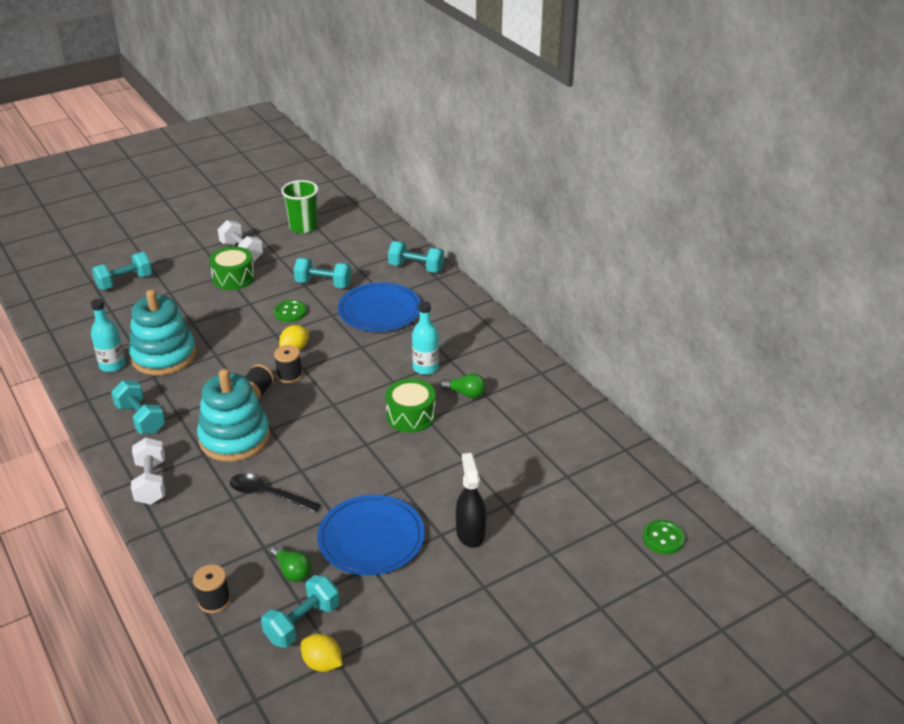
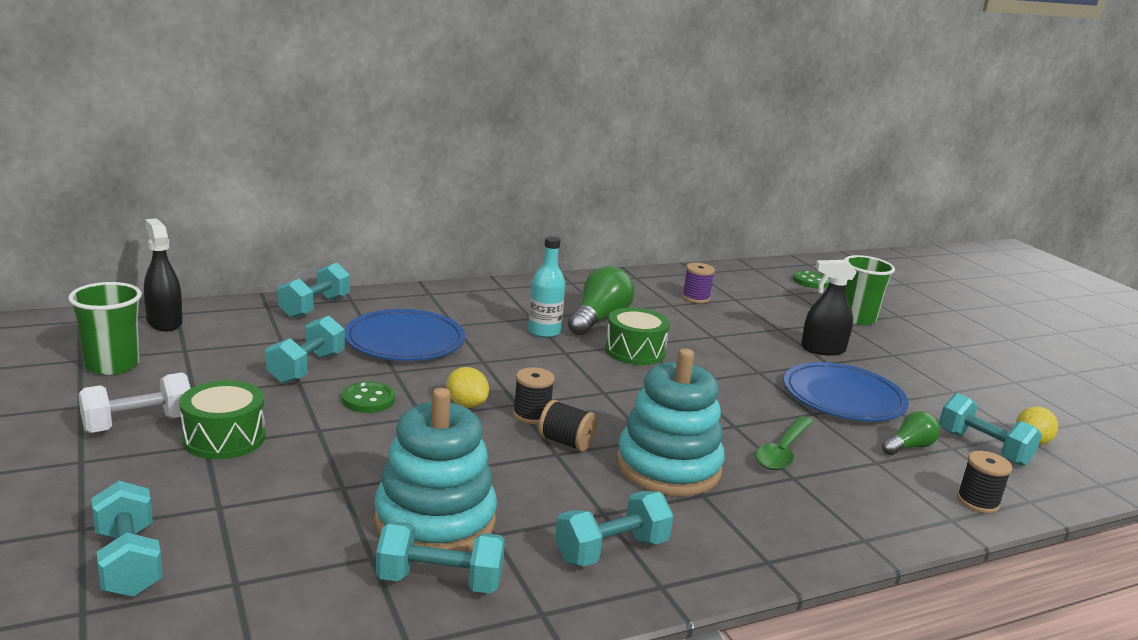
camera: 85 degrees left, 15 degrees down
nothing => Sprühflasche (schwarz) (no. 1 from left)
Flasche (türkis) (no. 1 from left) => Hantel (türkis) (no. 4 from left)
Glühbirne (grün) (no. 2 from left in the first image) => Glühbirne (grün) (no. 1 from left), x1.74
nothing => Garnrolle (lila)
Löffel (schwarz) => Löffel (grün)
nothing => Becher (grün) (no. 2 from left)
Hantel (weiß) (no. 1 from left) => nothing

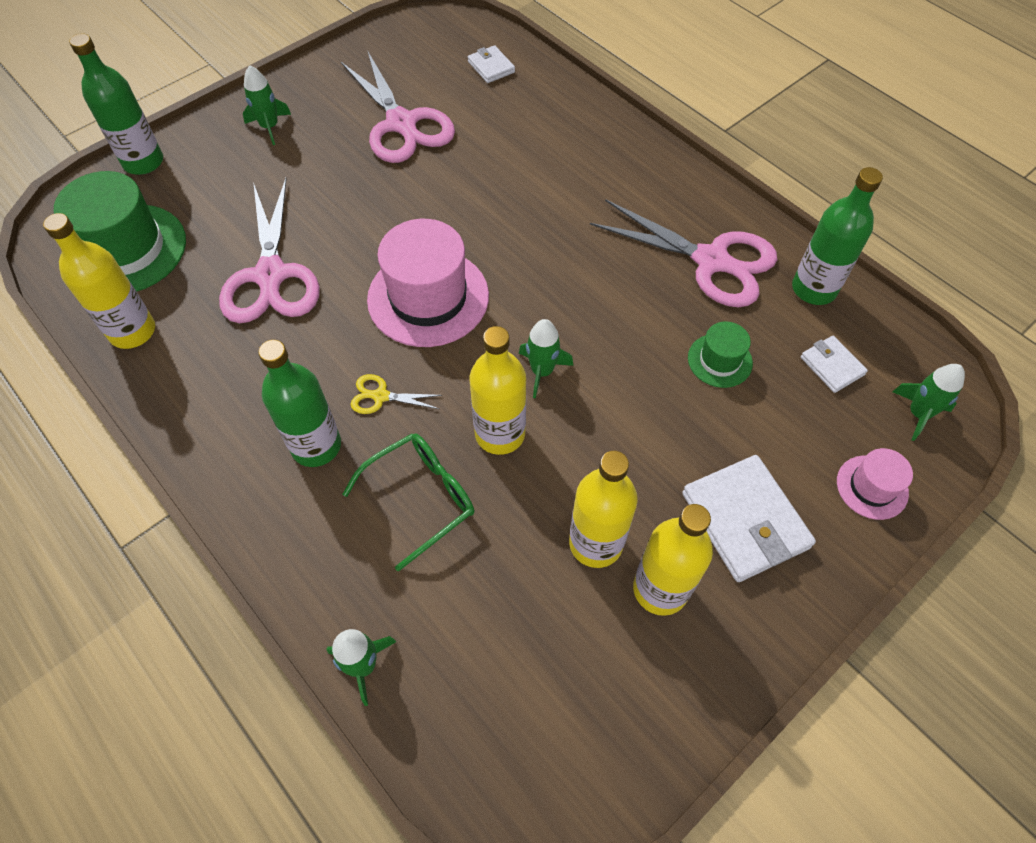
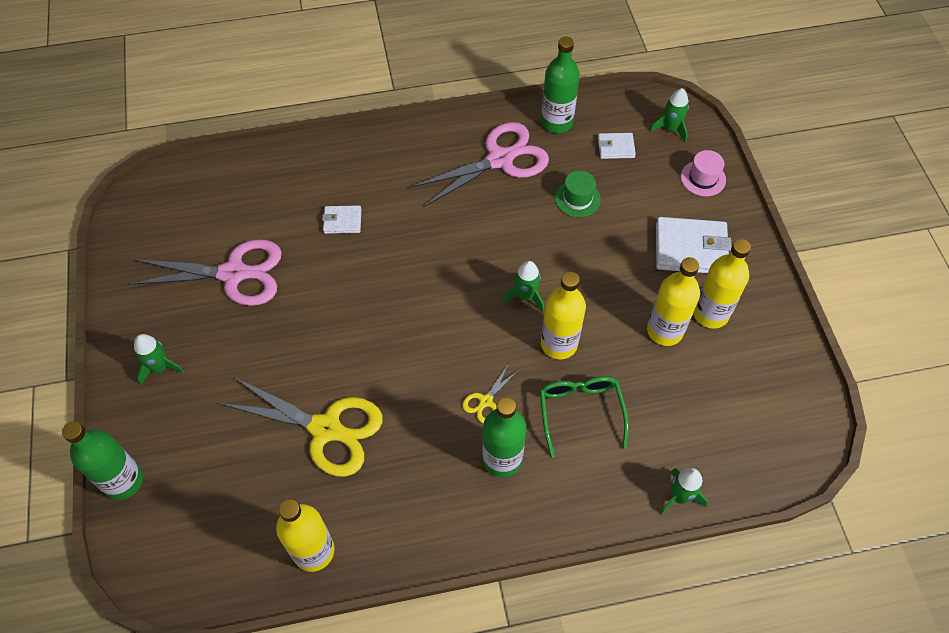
camera: 60 degrees left, 0 degrees up
Schere (rosa) (no. 1 from left) => Schere (gelb) (no. 1 from left)
Geldbörse (weiß) (no. 1 from left), relocated
Hut (grün) (no. 1 from left) => nothing
Hut (rosa) (no. 1 from left) => nothing

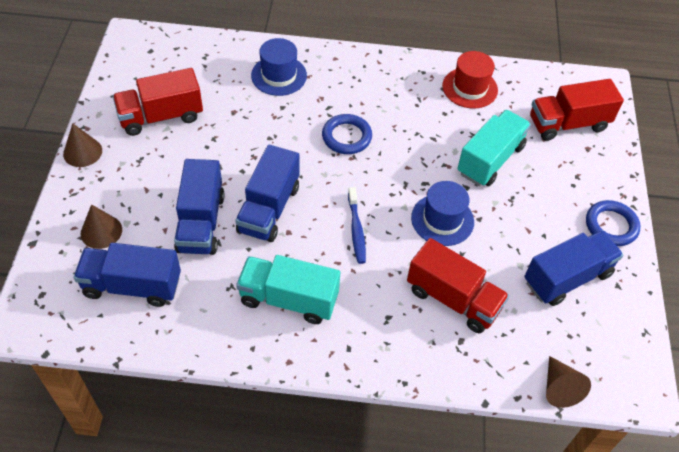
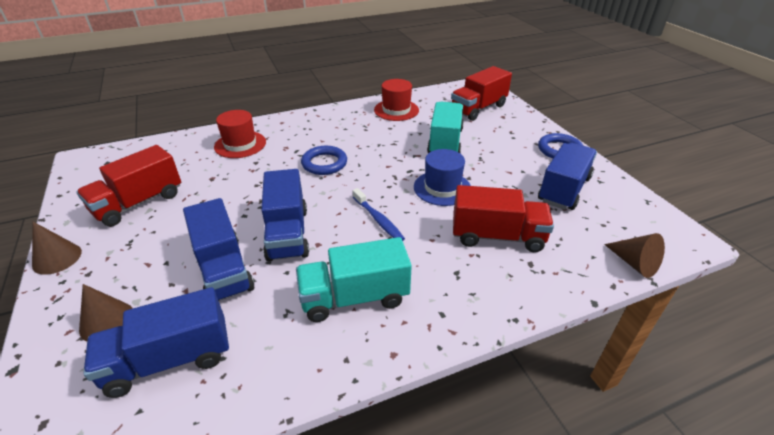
camera: 25 degrees left, 15 degrees down
Hut (blau) (no. 1 from left) => Hut (rot) (no. 1 from left)

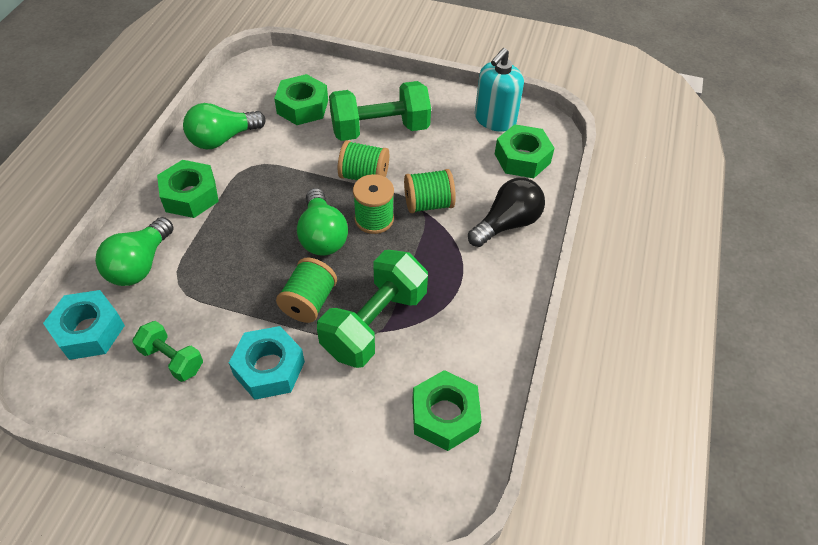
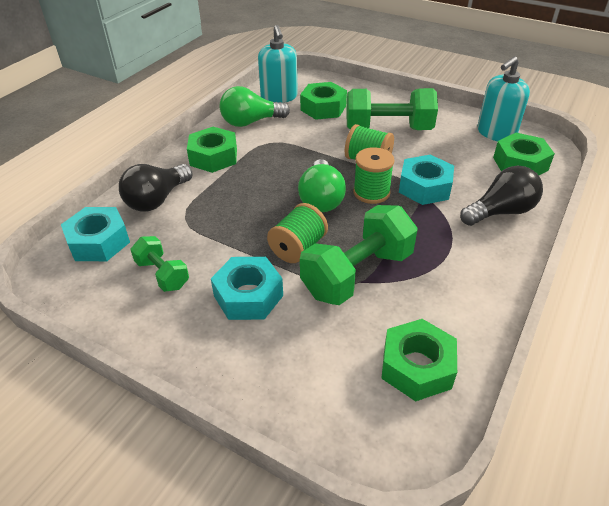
camera: 15 degrees right, 10 degrees down
Glühbirne (grün) (no. 1 from left) => Glühbirne (schwarz) (no. 1 from left)
nothing => Seifenspender (türkis) (no. 1 from left)
Garnrolle (grün) (no. 4 from left) => Sechskantmutter (türkis) (no. 3 from left)

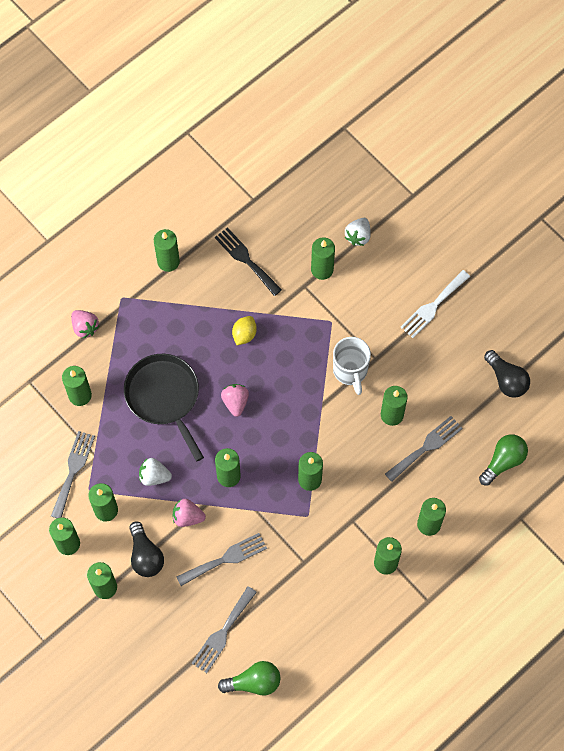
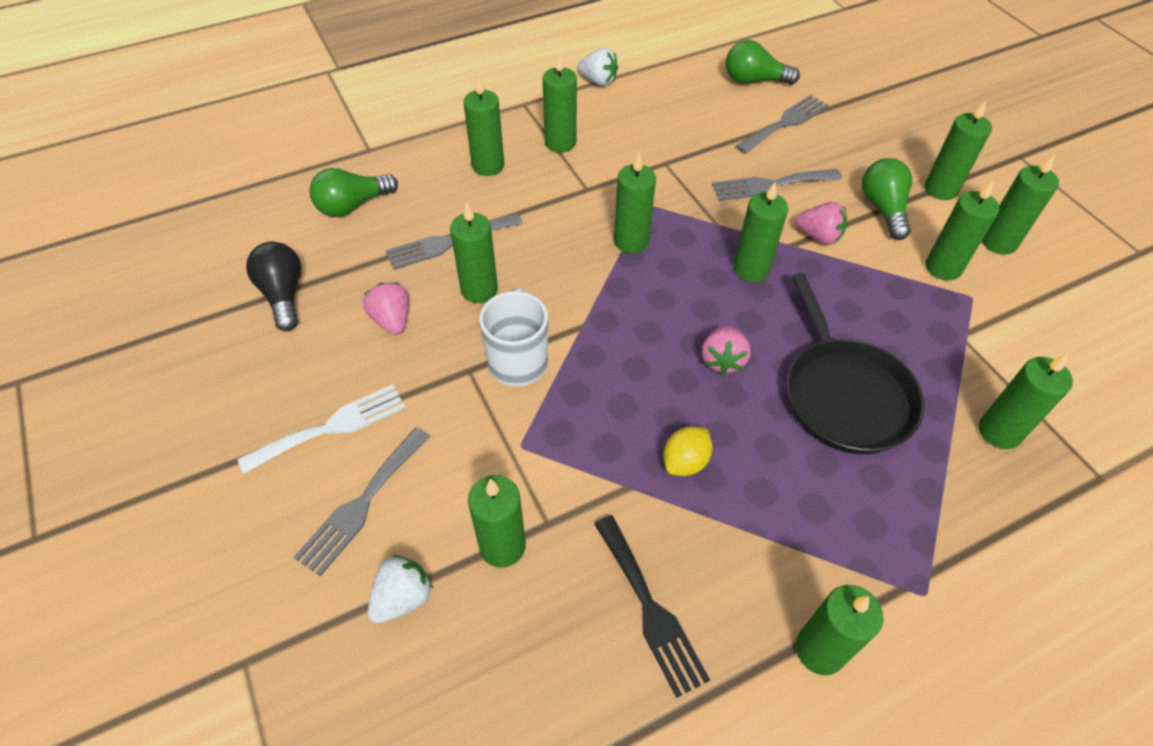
camera: 165 degrees left, 15 degrees down
Gabel (grau) (no. 1 from left), relocated
Erdbeere (rosa) (no. 1 from left), relocated
Erdbeere (weiß) (no. 1 from left in the first image) => Erdbeere (weiß) (no. 2 from left), relocated
Glühbirne (schwarz) (no. 1 from left) => Glühbirne (grün) (no. 3 from left)

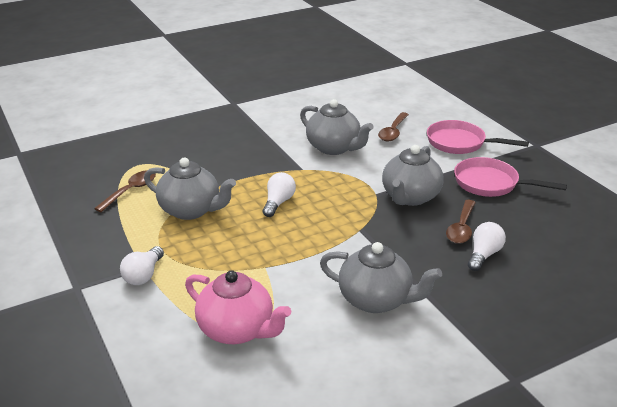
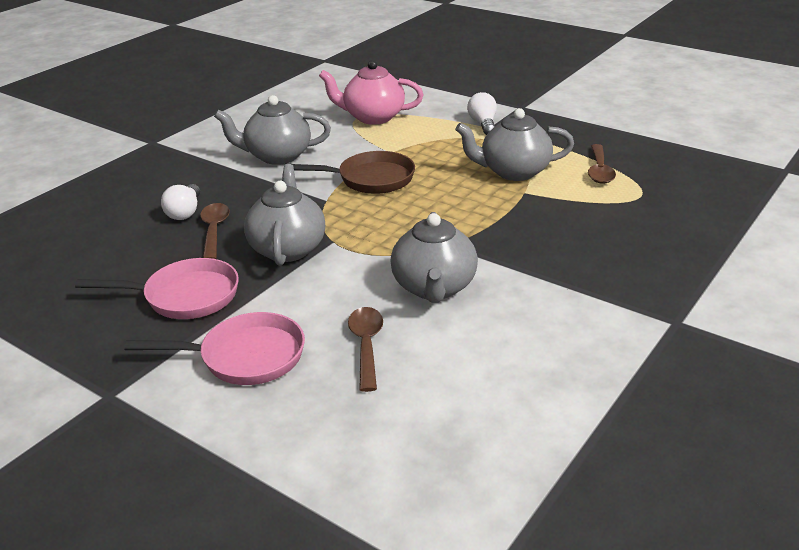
camera: 155 degrees right, 0 degrees up
nothing => Pfanne (braun)
Teekanne (grau) (no. 2 from left in the first image) => Teekanne (grau) (no. 3 from left), 105 degrees counterclockwise
Glühbirne (weiß) (no. 2 from left) => nothing

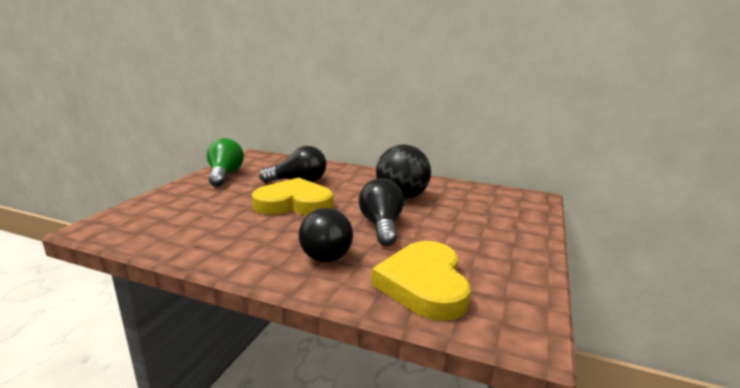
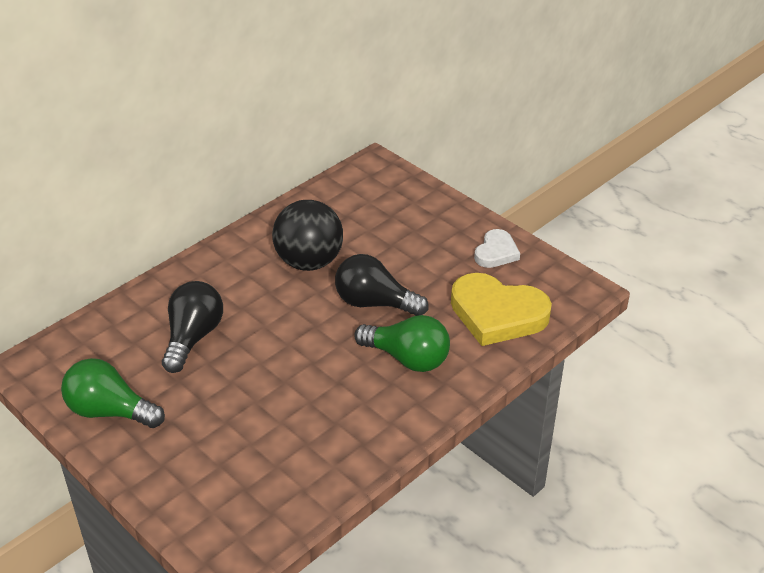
camera: 65 degrees left, 20 degrees up
Glühbirne (schwarz) (no. 2 from left) => Glühbirne (grün) (no. 2 from left)
nothing => Herz (weiß)
Herz (gelb) (no. 1 from left) => nothing

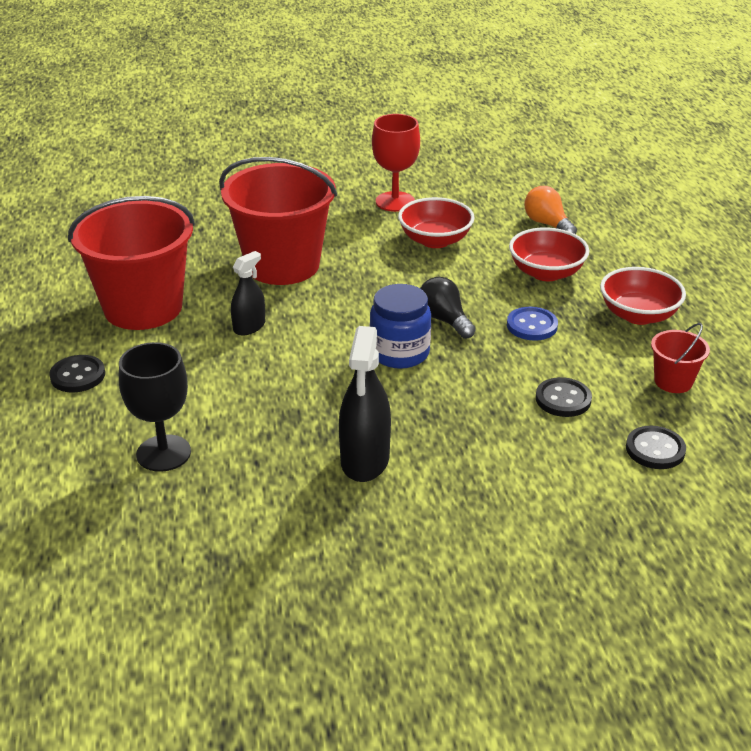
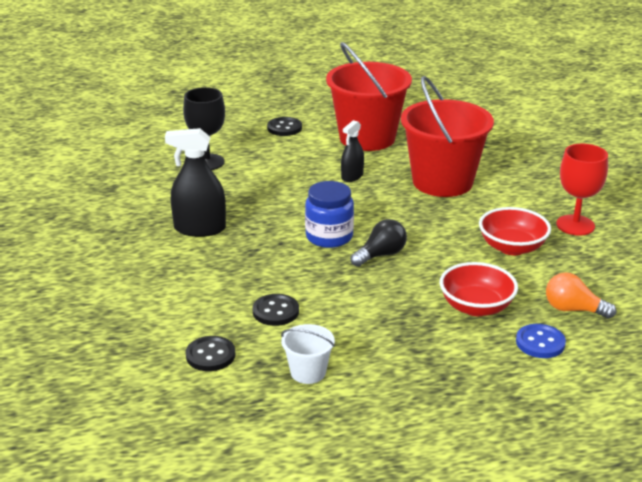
camera: 85 degrees right, 5 degrees down
Eimer (rot) (no. 3 from left) => Eimer (weiß)
Sprühflasche (schwarz) (no. 1 from left in the first image) => Sprühflasche (schwarz) (no. 2 from left), 90 degrees clockwise
Knopf (blau), relocated
Glühbirne (orange), 120 degrees counterclockwise
Schüssel (rot) (no. 3 from left) => nothing

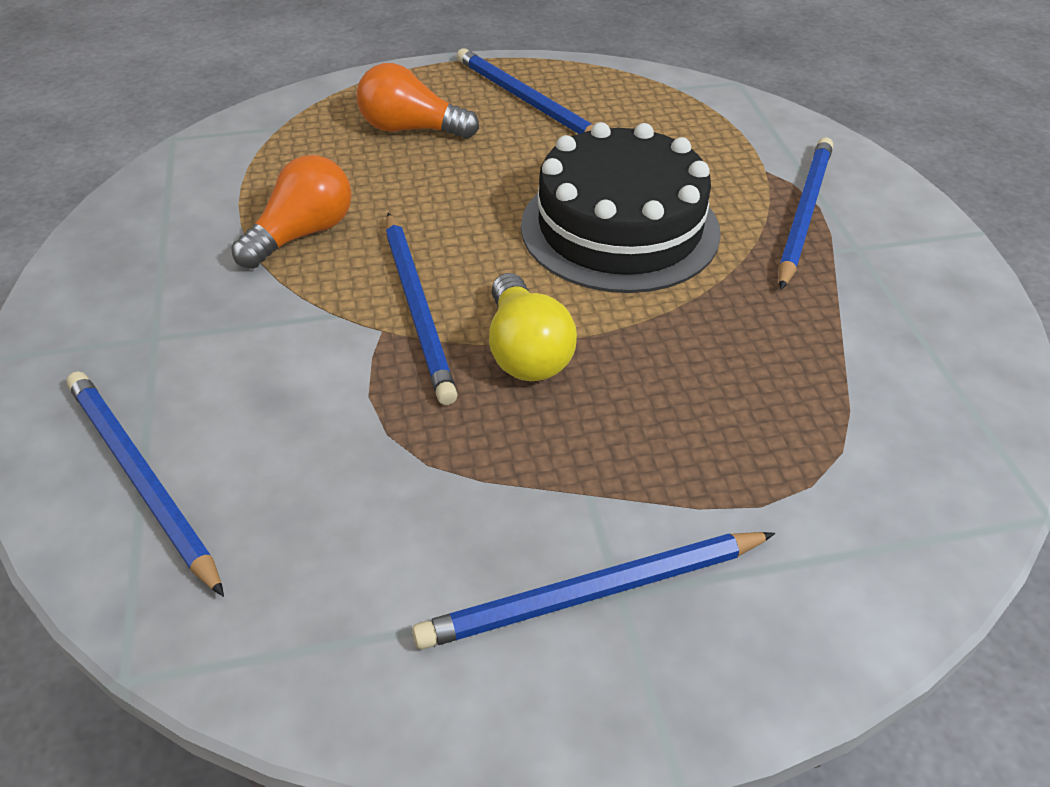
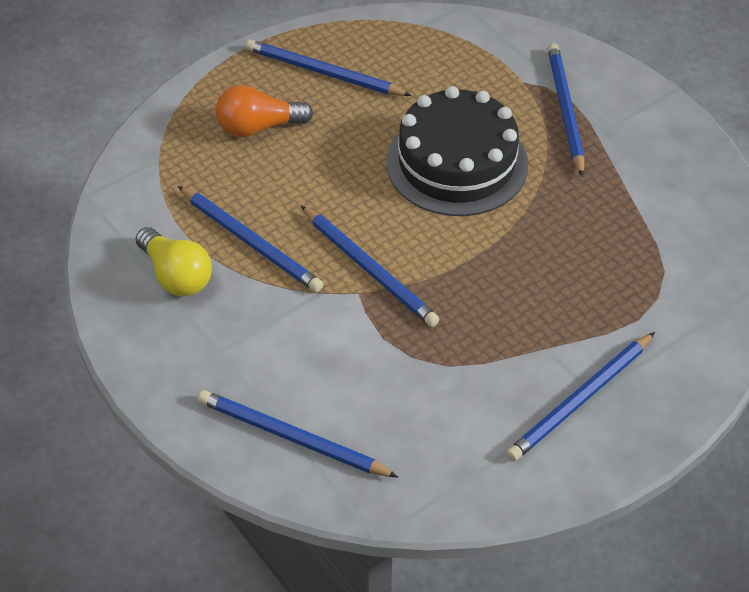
camera: 25 degrees left, 5 degrees up
Glühbirne (gelb), relocated
Glühbirne (orange) (no. 1 from left) => Bleistift (blau) (no. 1 from left)

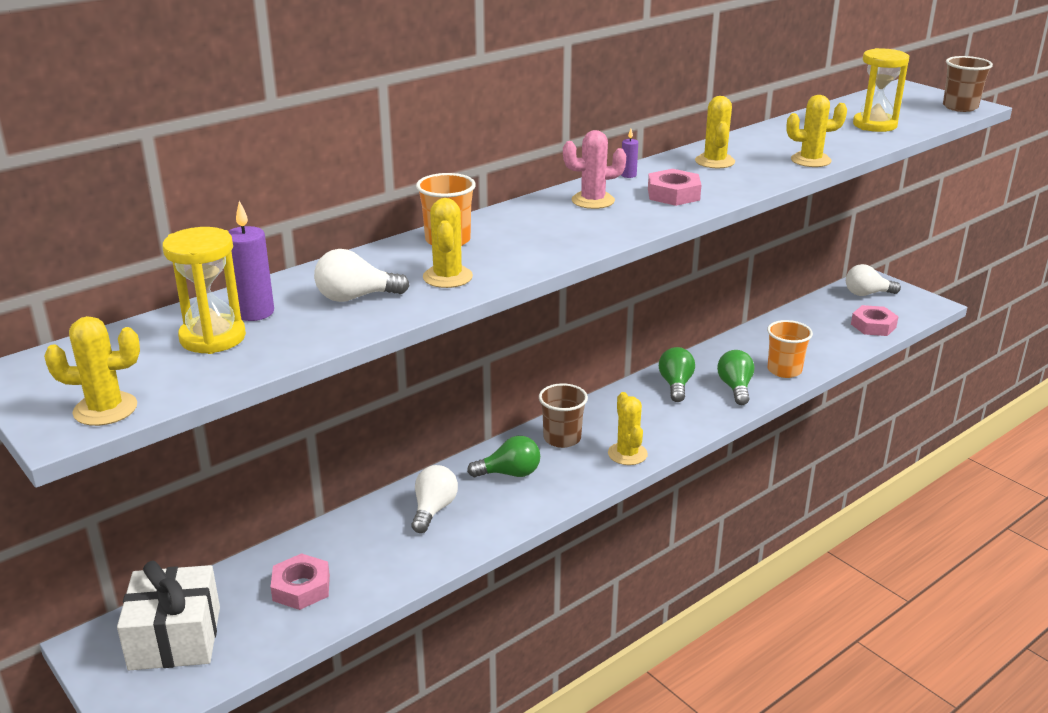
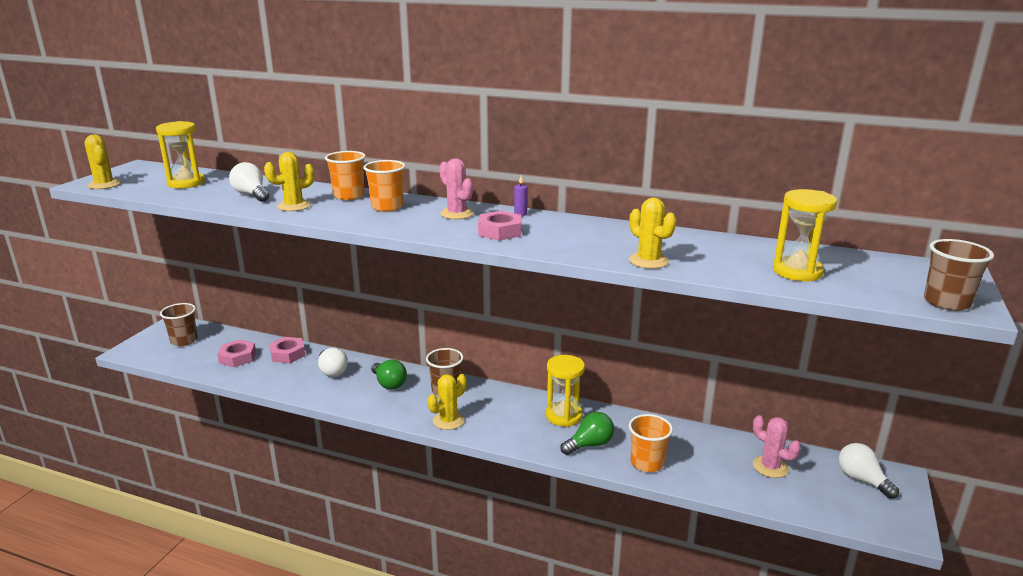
camera: 60 degrees right, 5 degrees down
Geschenk (weiß) => Becher (braun) (no. 1 from left)
Sechskantmutter (rosa) (no. 3 from left in the first image) => Sechskantmutter (rosa) (no. 2 from left), relocated
Glühbirne (weiß) (no. 2 from left), 75 degrees clockwise
nothing => Becher (orange) (no. 2 from left)
Glühbirne (grün) (no. 2 from left) => Sanduhr (gelb) (no. 2 from left)
nothing => Kaktus (rosa) (no. 2 from left)
Kerze (lila) (no. 1 from left) => nothing
Kaktus (gelb) (no. 4 from left) => nothing

